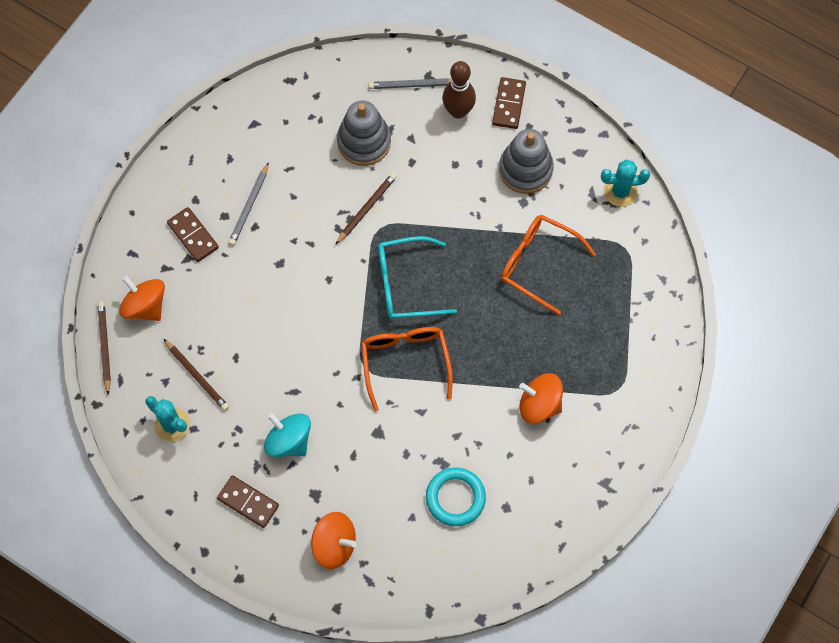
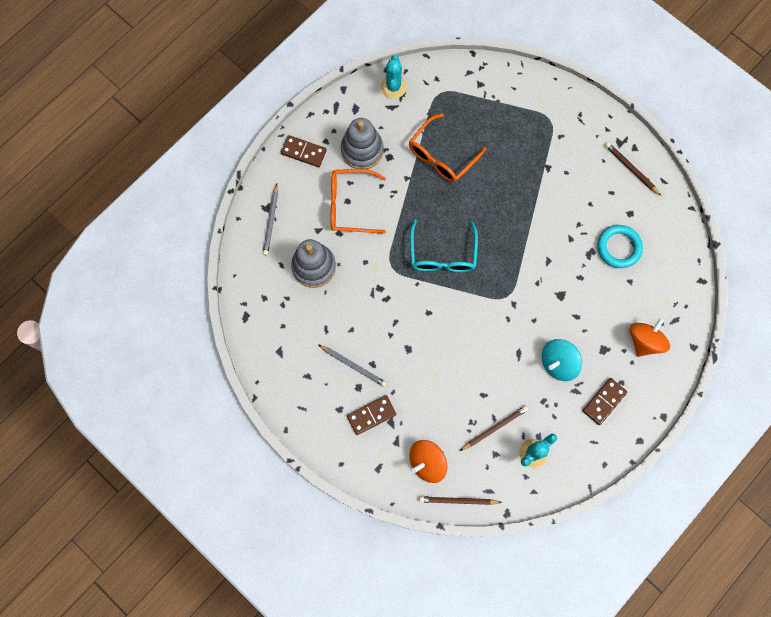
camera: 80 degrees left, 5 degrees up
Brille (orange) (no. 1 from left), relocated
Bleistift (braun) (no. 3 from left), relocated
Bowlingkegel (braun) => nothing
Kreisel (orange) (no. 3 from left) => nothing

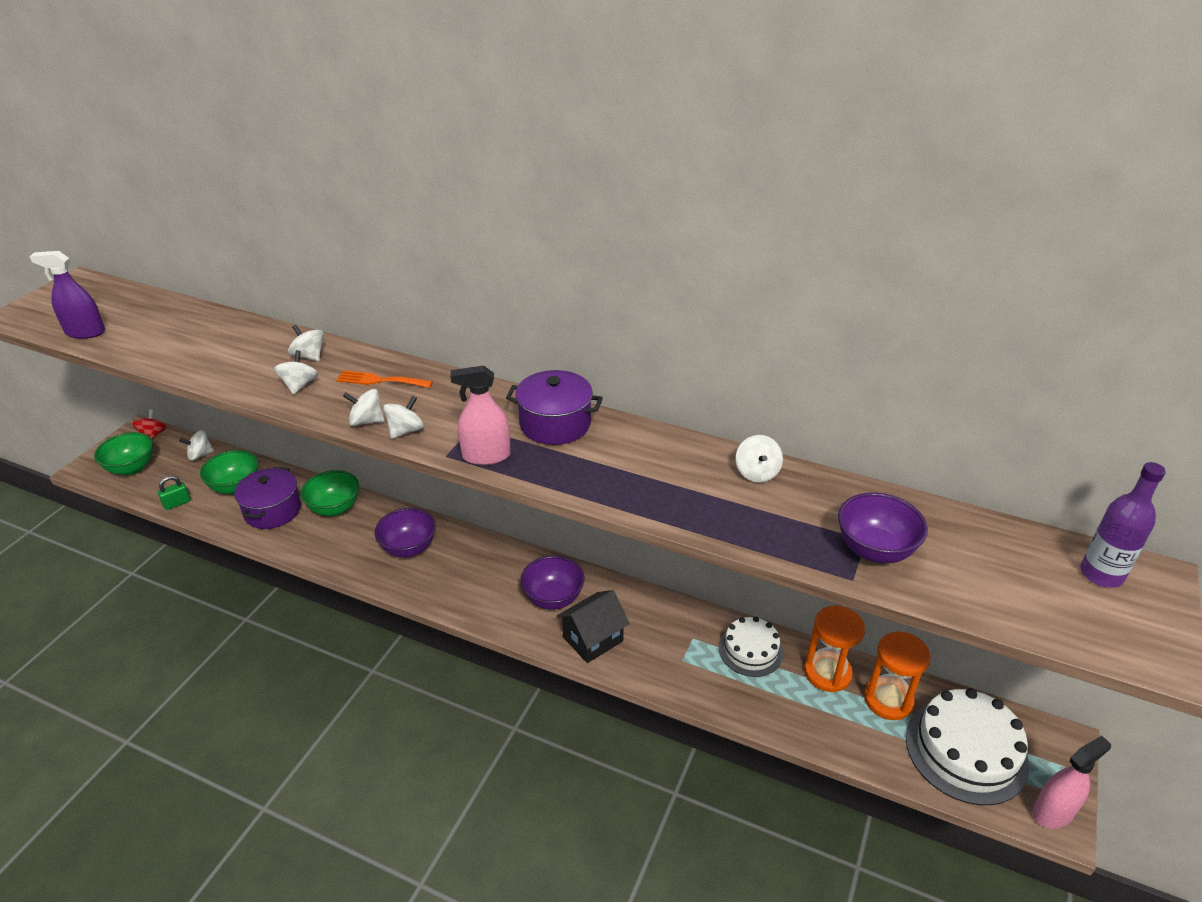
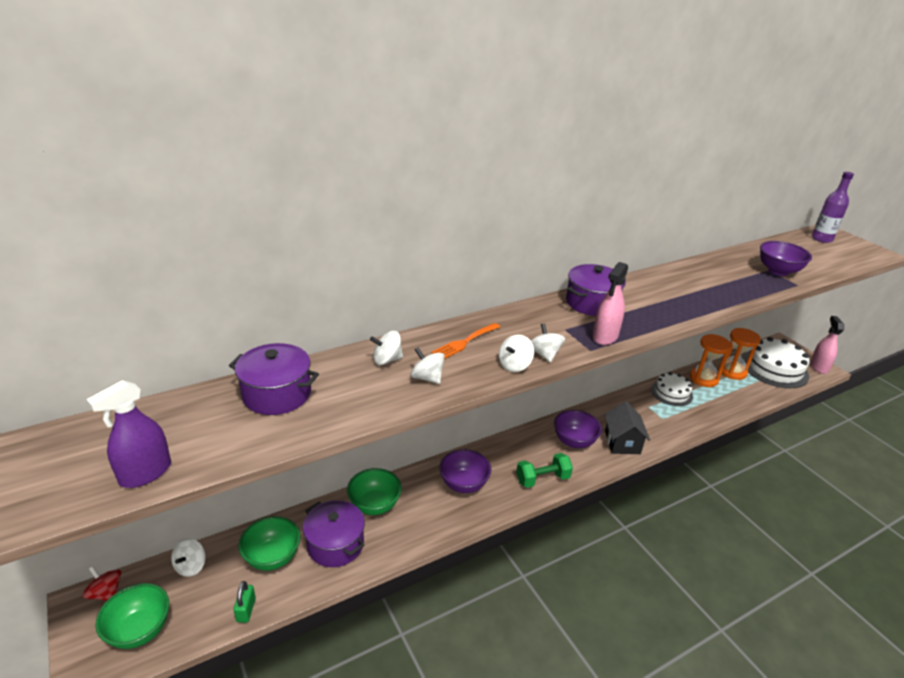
camera: 55 degrees left, 5 degrees down
nothing => Kochtopf (lila) (no. 1 from left)
nothing => Hantel (grün)
Kreisel (weiß) (no. 6 from left) => nothing

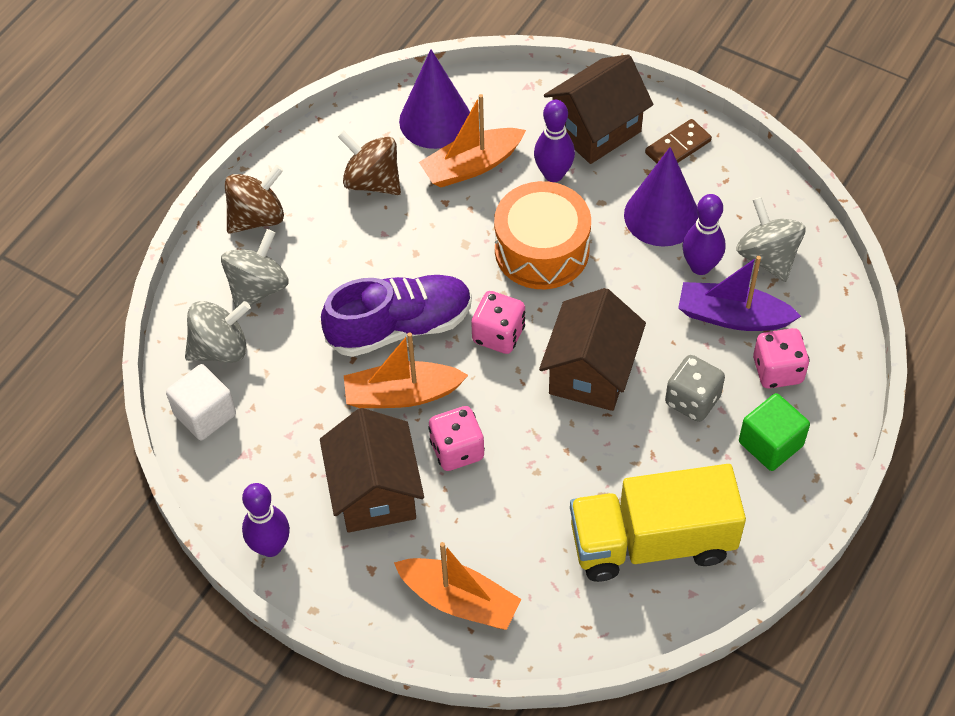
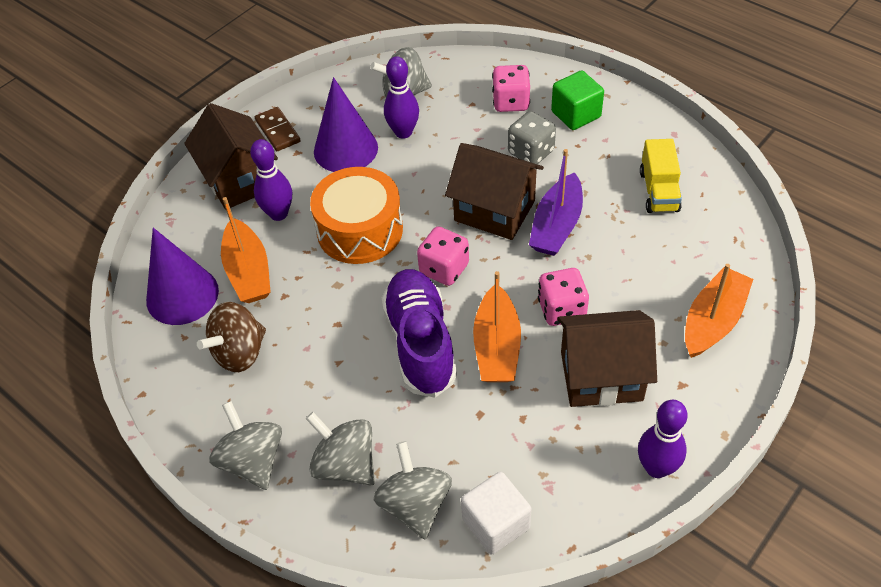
camera: 80 degrees left, 5 degrees down
Kreisel (braun) (no. 1 from left) => Kreisel (grau) (no. 1 from left)
Boot (lila), relocated
Lastwagen (gelb), x0.55

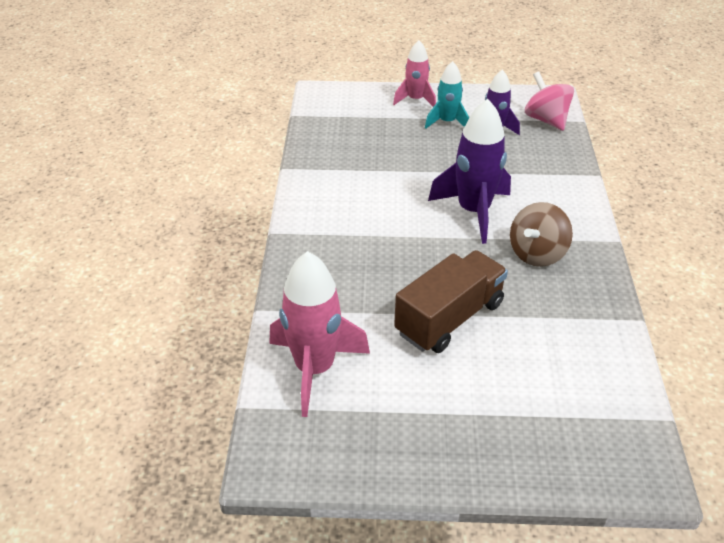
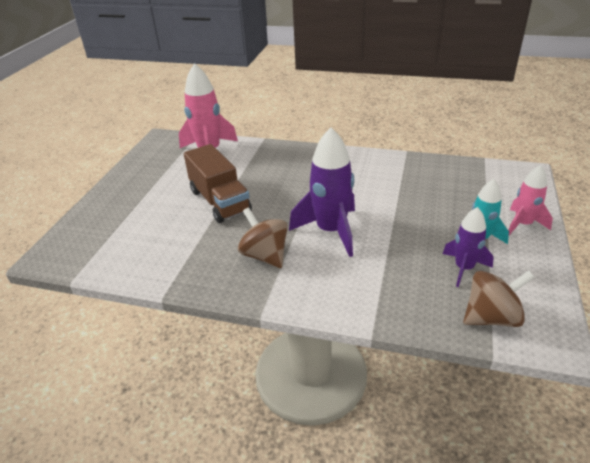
camera: 105 degrees right, 5 degrees down
Kreisel (rosa) => Kreisel (braun) (no. 2 from left)

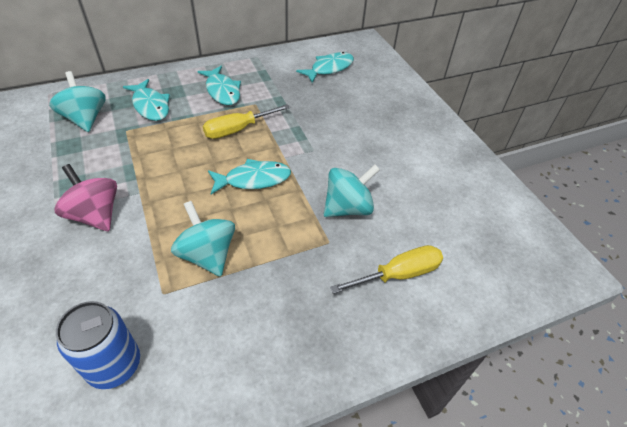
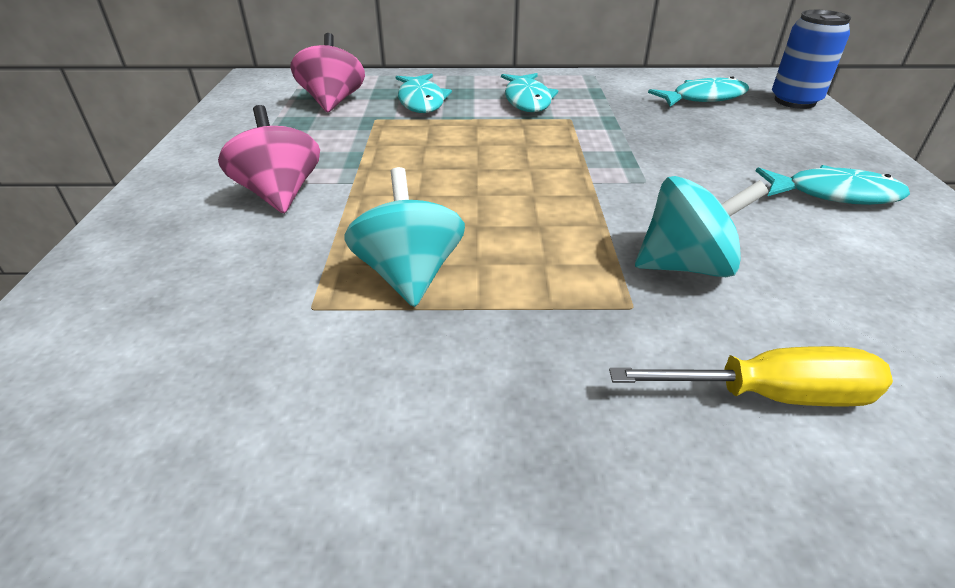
camera: 25 degrees right, 10 degrees down
Kreisel (türkis) (no. 1 from left) => Kreisel (rosa) (no. 2 from left)
Fisch (türkis) (no. 3 from left in the first image) => Fisch (türkis) (no. 4 from left), relocated
Dose (blau), relocated
Schraubenzieher (gelb) (no. 1 from left) => nothing

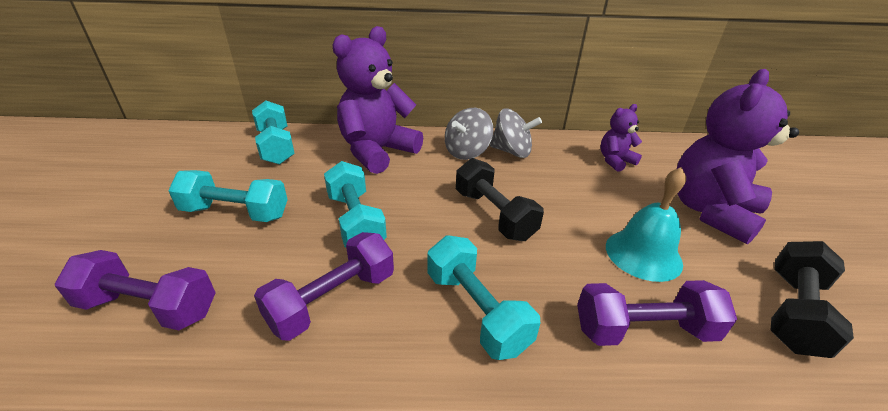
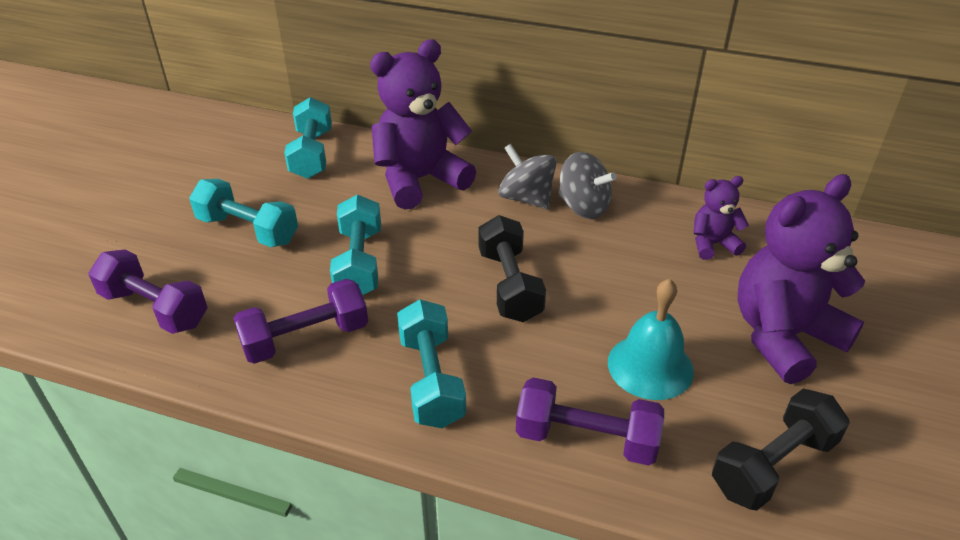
camera: 20 degrees right, 5 degrees up
Kreisel (grau) (no. 1 from left), 75 degrees clockwise

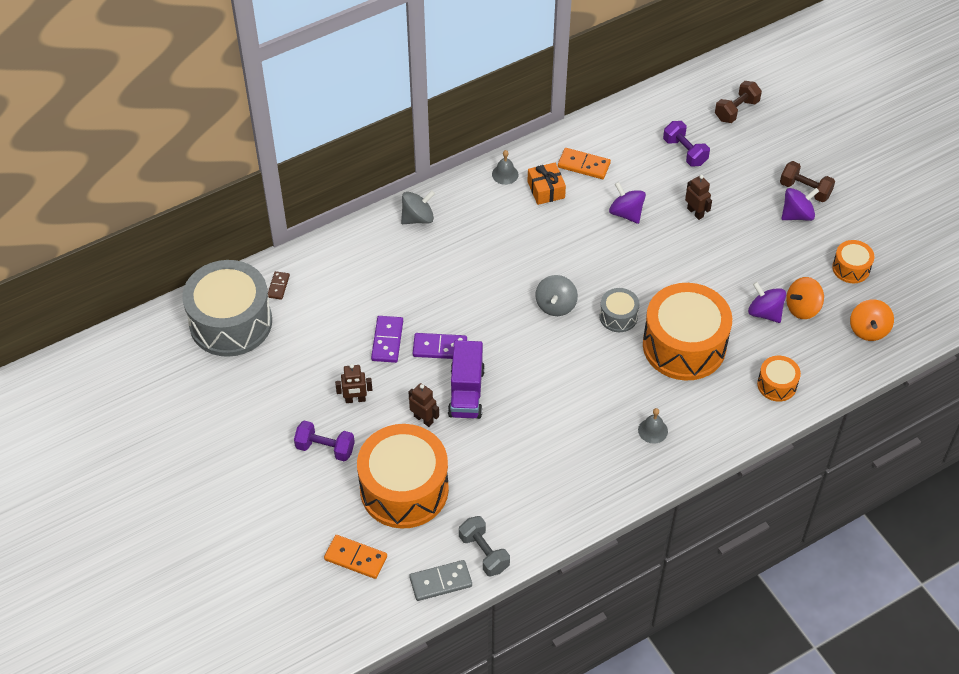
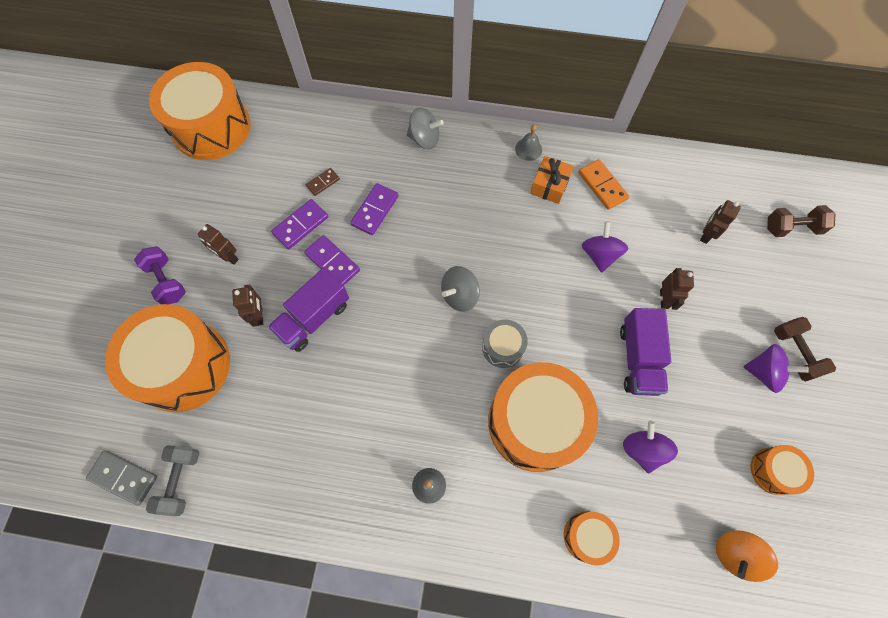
camera: 40 degrees right, 15 degrees up
Trommel (grau) (no. 1 from left) => Trommel (orange) (no. 2 from left)
Dominostein (braun), relocated
nothing => Dominostein (lila) (no. 3 from left)
nothing => Lastwagen (lila) (no. 2 from left)
Hantel (lila) (no. 2 from left) => Roboter (braun) (no. 4 from left)
Dominostein (orange) (no. 1 from left) => nothing
Kreisel (orange) (no. 1 from left) => nothing

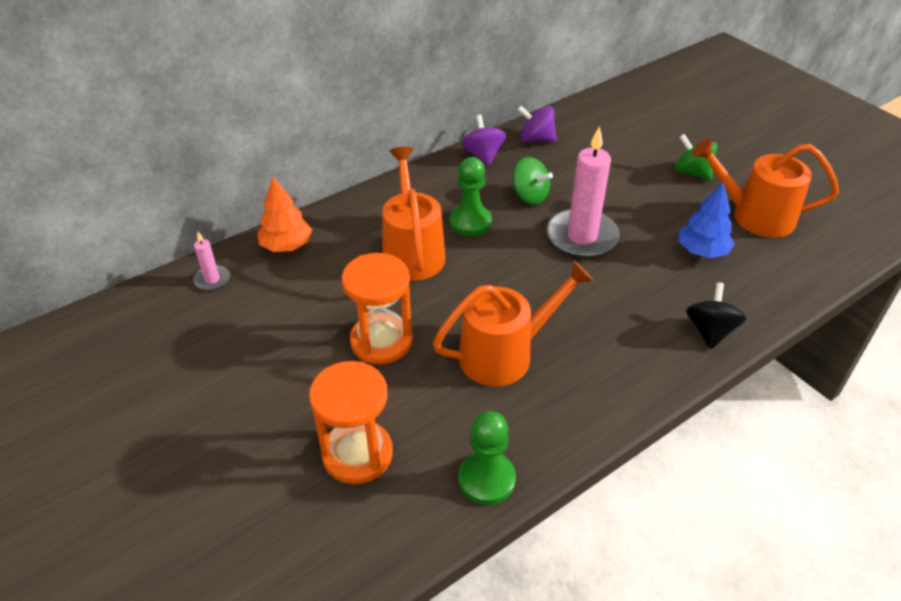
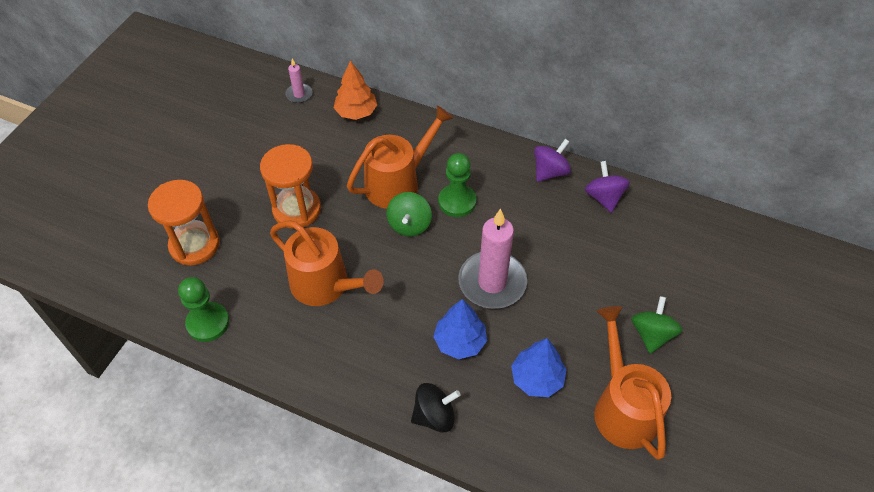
camera: 60 degrees right, 10 degrees up
Kreisel (grün) (no. 1 from left), relocated
nothing => Baum (blau) (no. 1 from left)

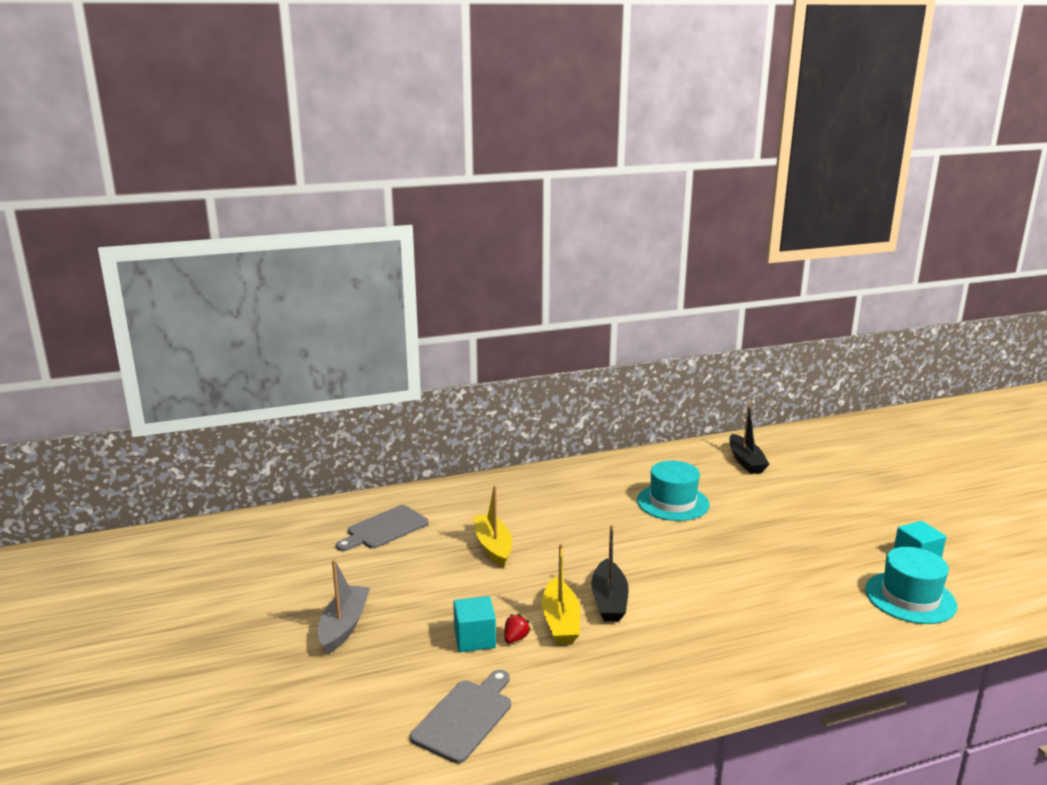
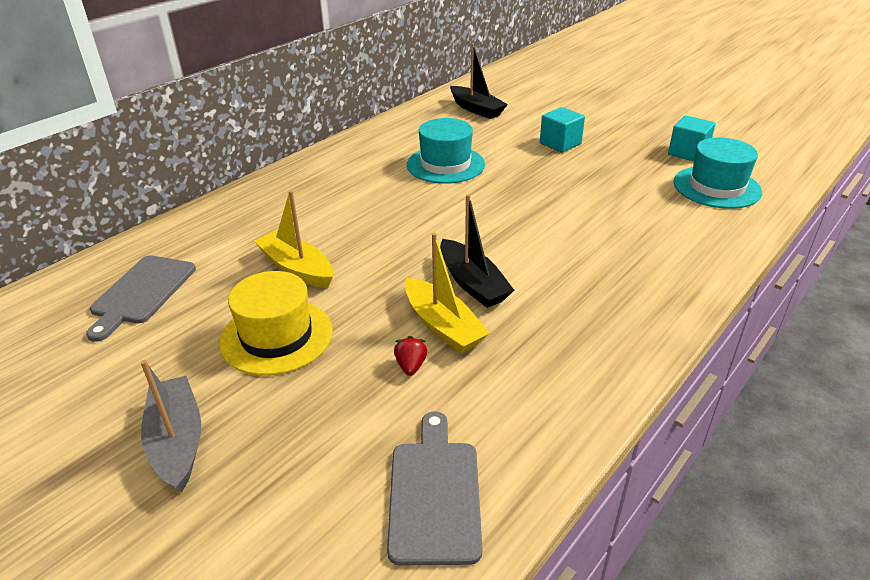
camera: 30 degrees left, 15 degrees up
nothing => Hut (gelb)
Kubus (türkis) (no. 1 from left), relocated

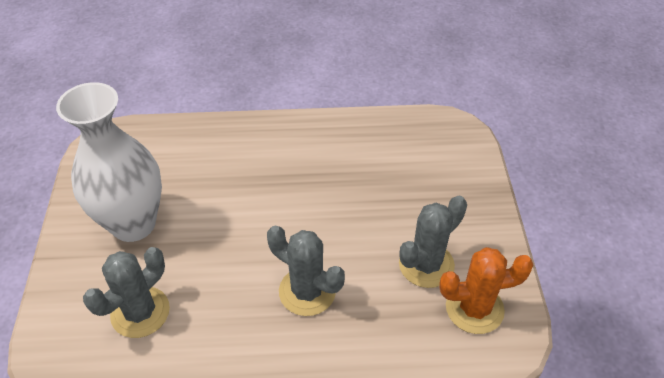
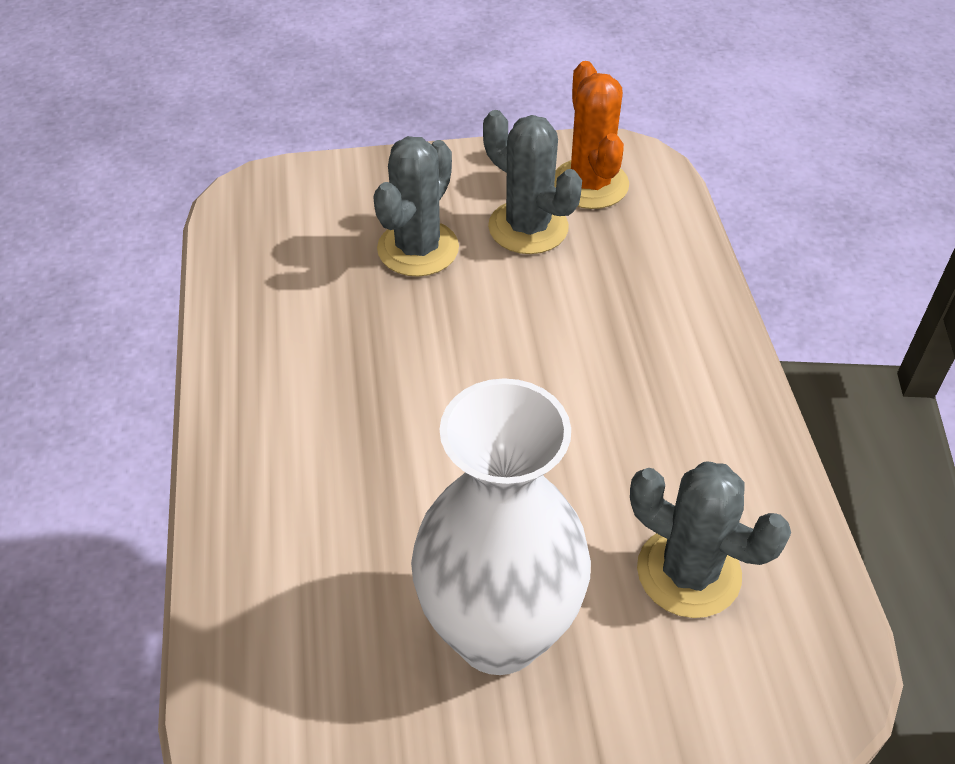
camera: 95 degrees left, 0 degrees up
Kaktus (grau) (no. 2 from left in the first image) => Kaktus (grau) (no. 1 from left), relocated

